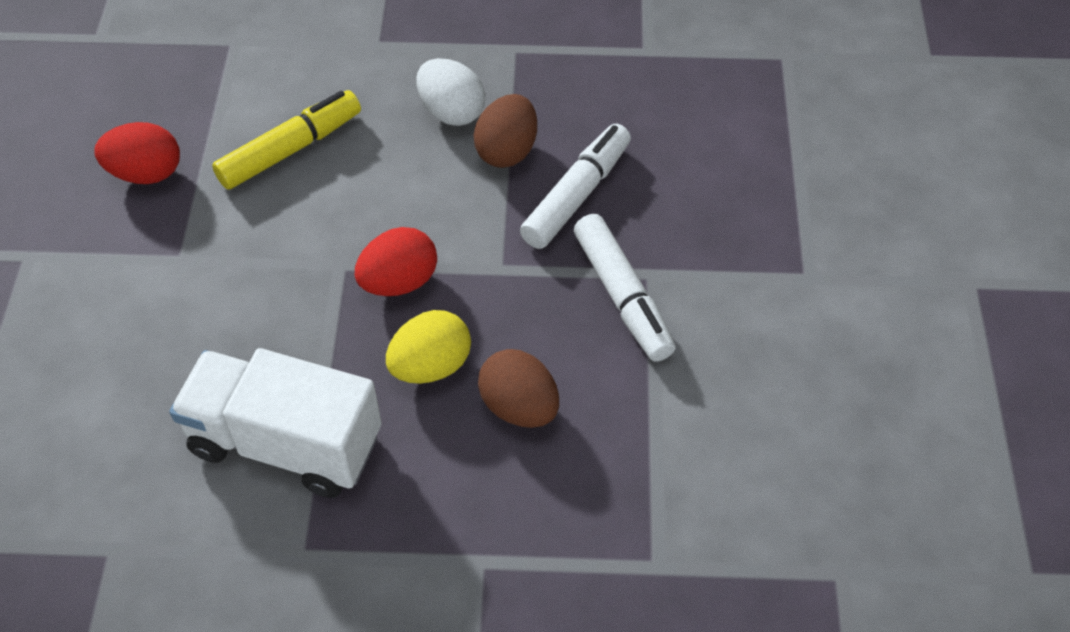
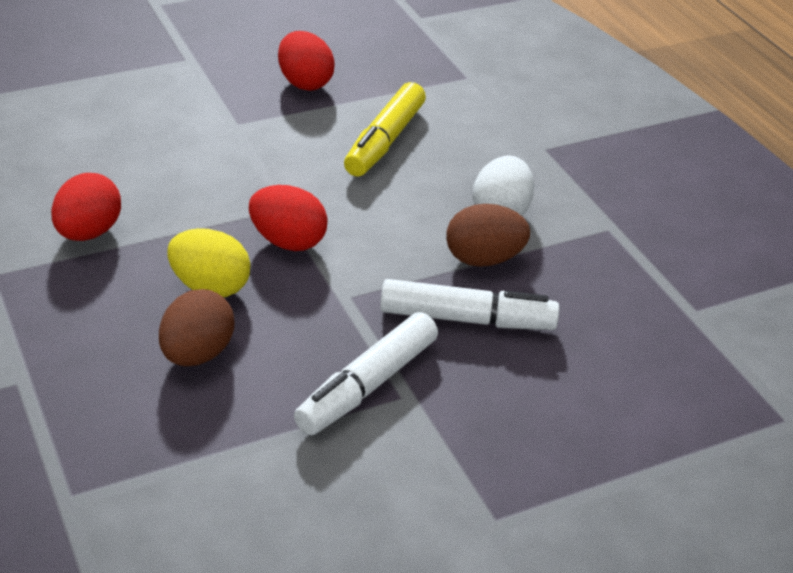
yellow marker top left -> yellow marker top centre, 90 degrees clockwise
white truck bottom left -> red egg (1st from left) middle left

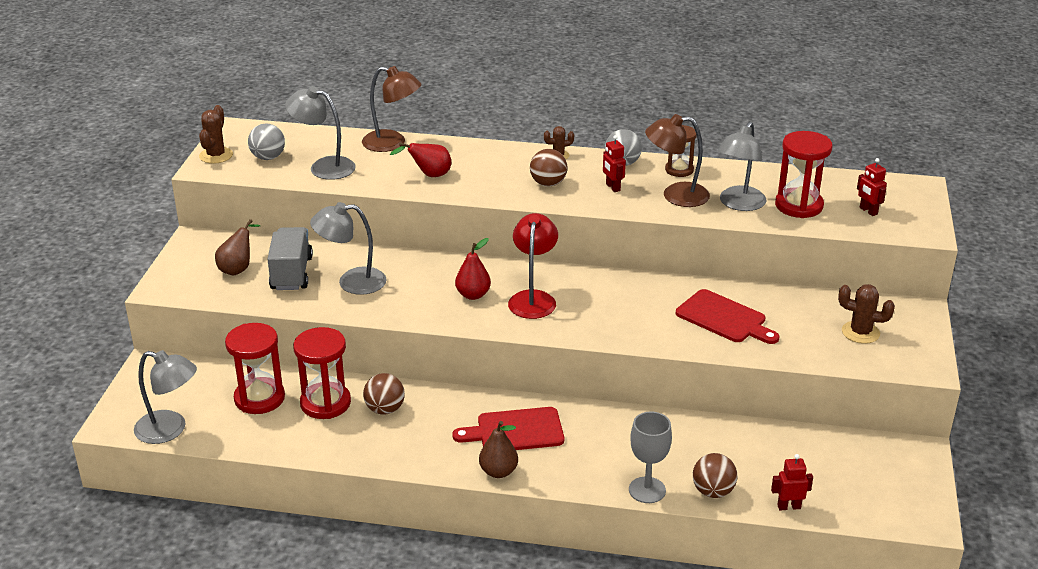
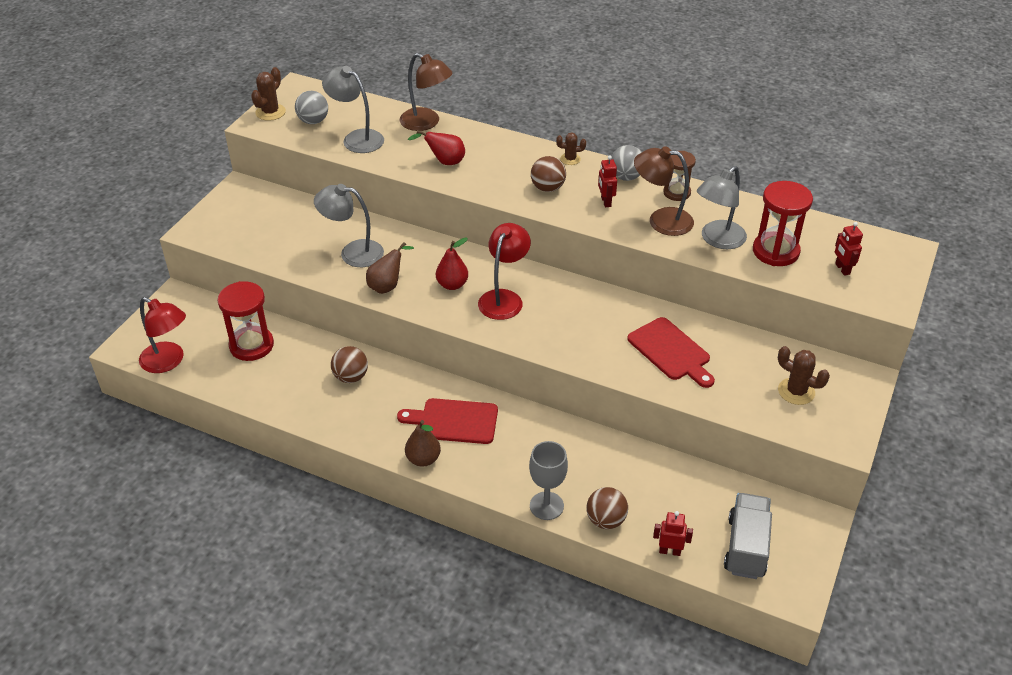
brown pear (1st from left) middle left -> brown pear (1st from left) centre, moved
grey truck middle left -> grey truck bottom right, moved
red hourglass (2nd from left) middle left -> none
grey lamp (1st from left) bottom left -> red lamp (1st from left) middle left

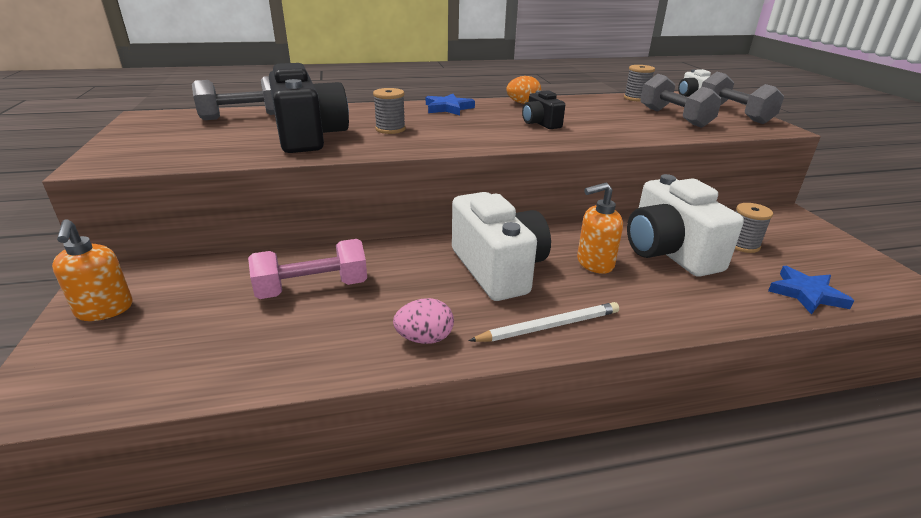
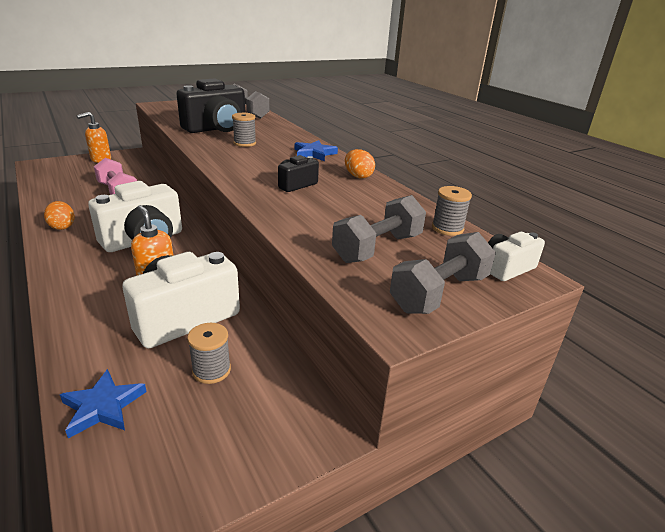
pink egg centre -> orange egg (1st from left) middle left
white pencil centre -> none

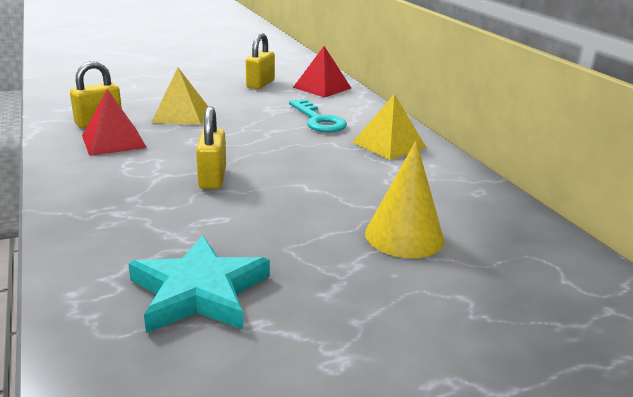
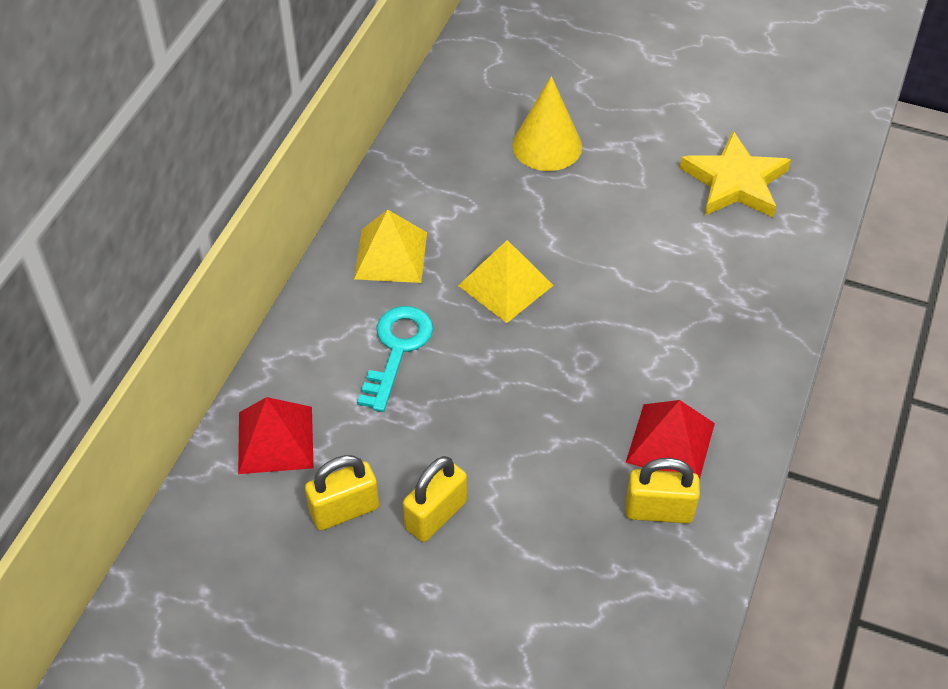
yellow pyramid (1st from left in the first image) top left -> yellow pyramid (2nd from left) centre, moved
yellow padlock (2nd from left) centre -> yellow padlock (2nd from left) bottom centre, moved
turquoise star bottom left -> yellow star top right

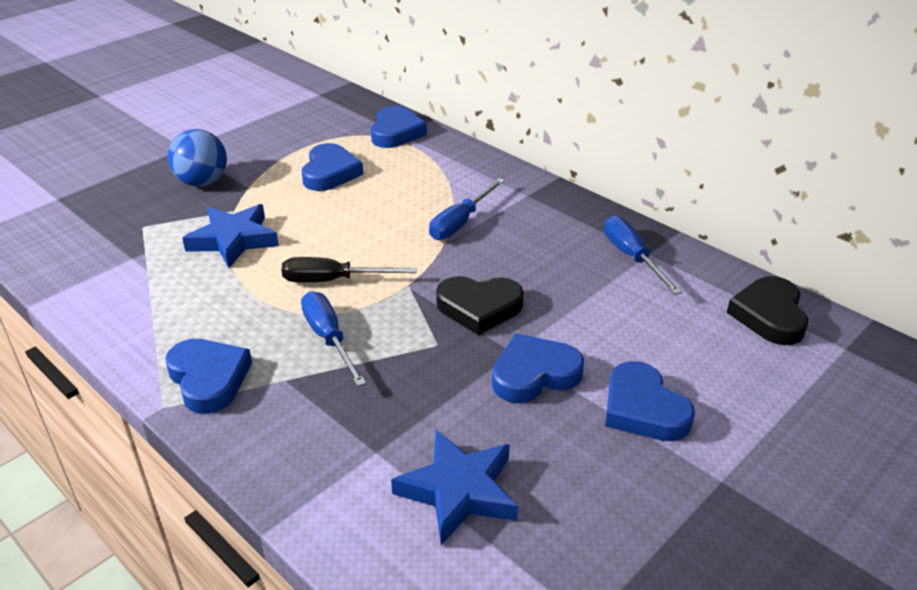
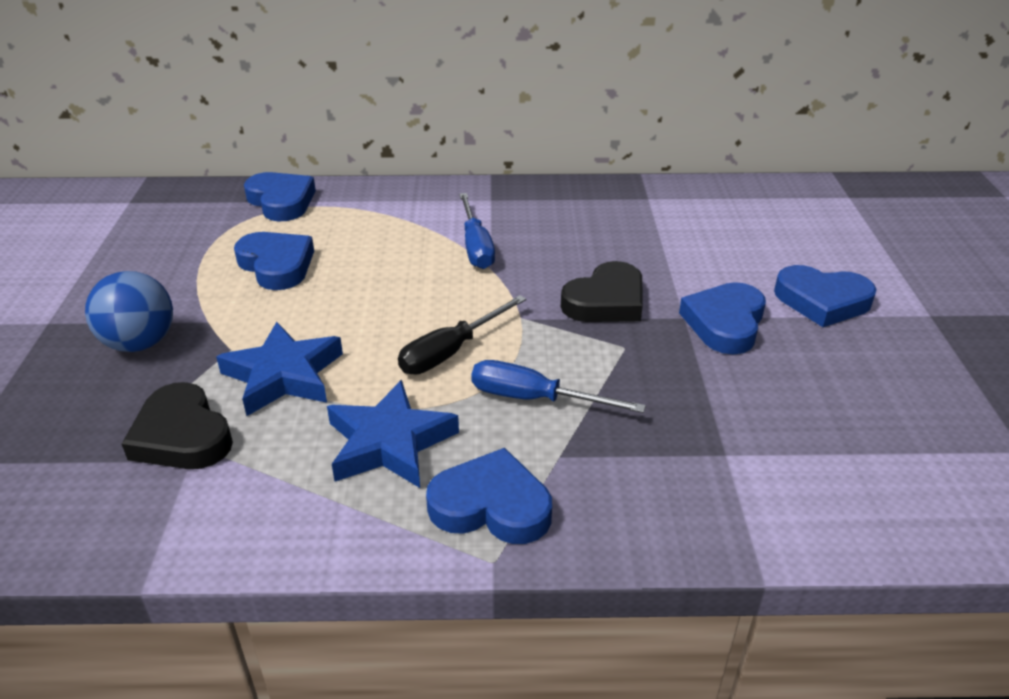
blue screwdriver (3rd from left) middle right -> none
black heart (2nd from left in the first image) middle right -> black heart (1st from left) middle left, moved
blue star (2nd from left) bottom centre -> blue star (2nd from left) centre, moved

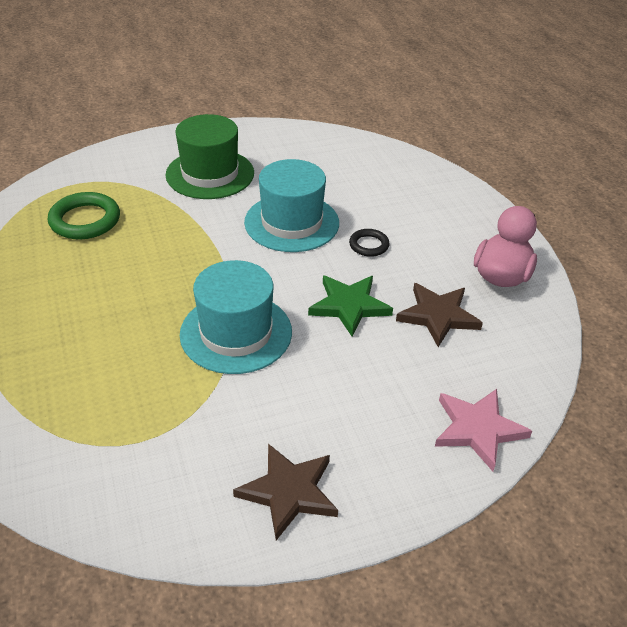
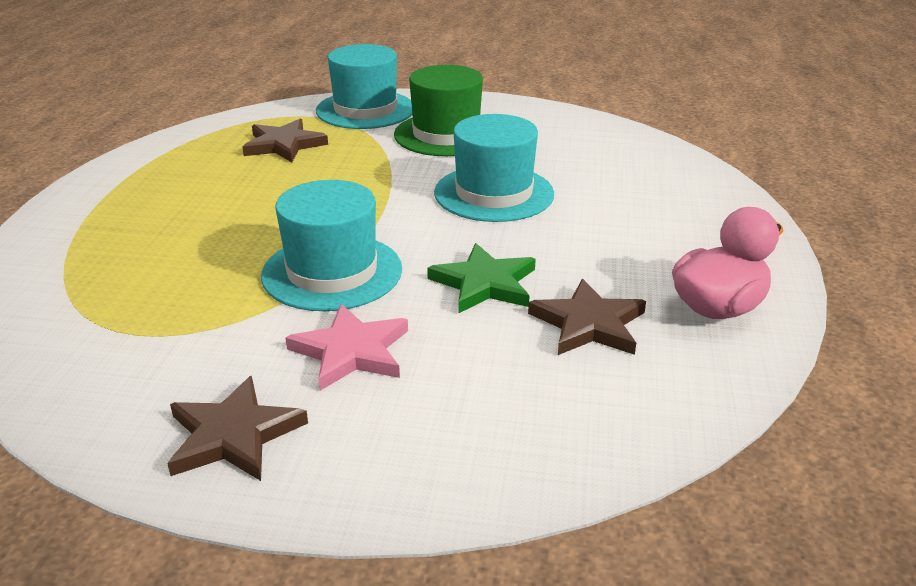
green ring middle left -> brown star (2nd from left) top left
black ring centre -> none
pink star bottom right -> pink star centre, moved
none -> turquoise hat (2nd from left) top centre

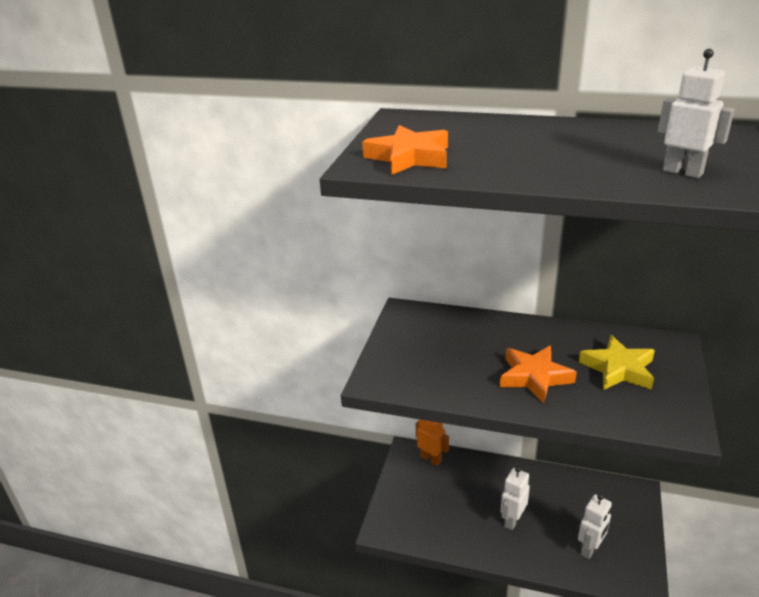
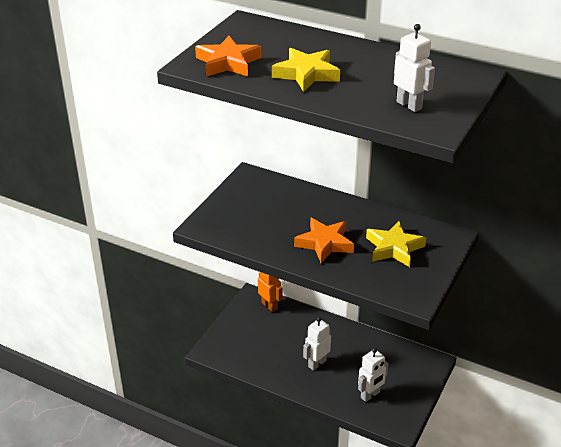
none -> yellow star (1st from left) top centre

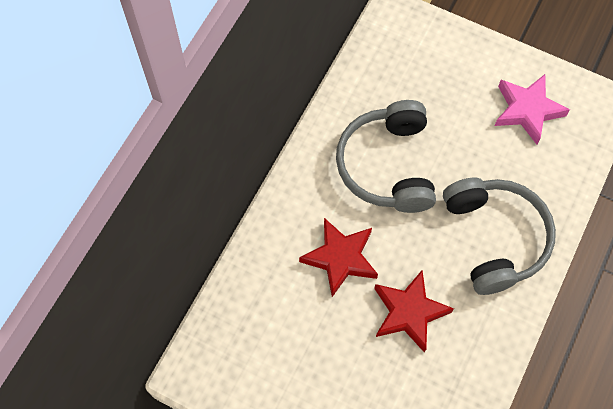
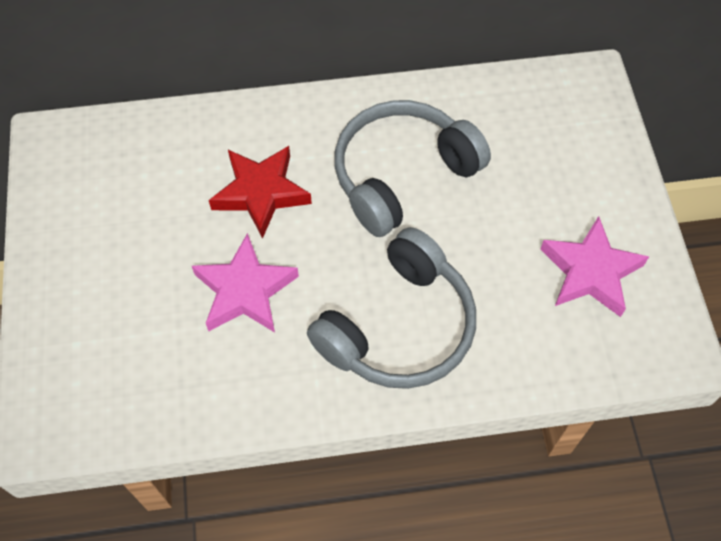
red star (2nd from left) bottom right -> pink star (1st from left) centre

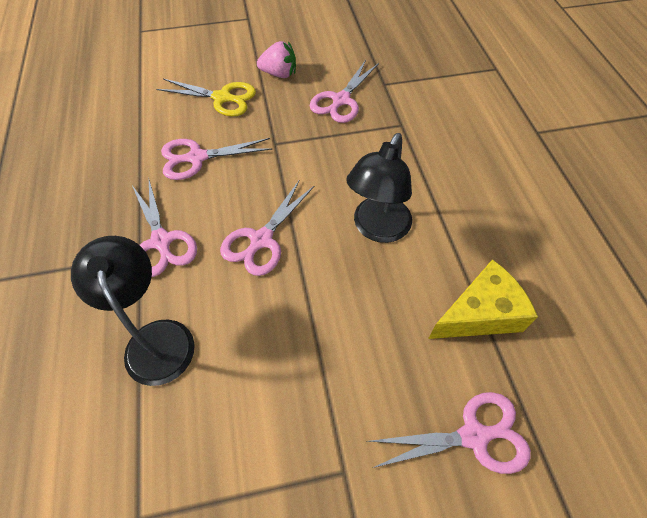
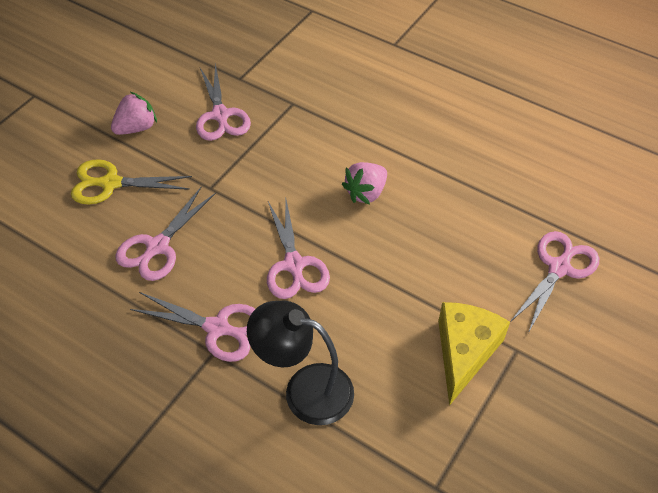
yellow scissors top left -> yellow scissors middle left, 150 degrees counterclockwise
black lamp (2nd from left) centre -> pink strawberry (2nd from left) centre
yellow cheese middle right -> yellow cheese bottom right, moved

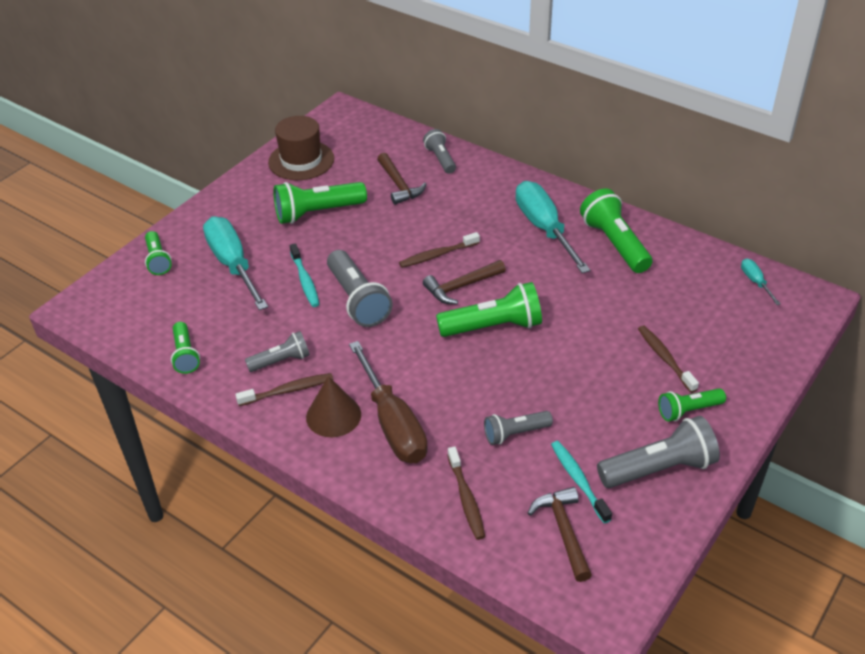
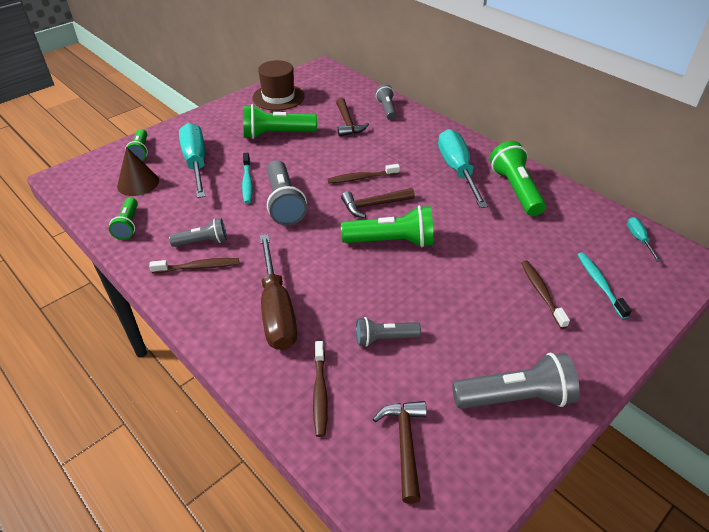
brown cone centre -> brown cone top left, moved
green flashlight (6th from left) middle right -> none
turquoise toothbrush (2nd from left) bottom right -> turquoise toothbrush (2nd from left) middle right, moved

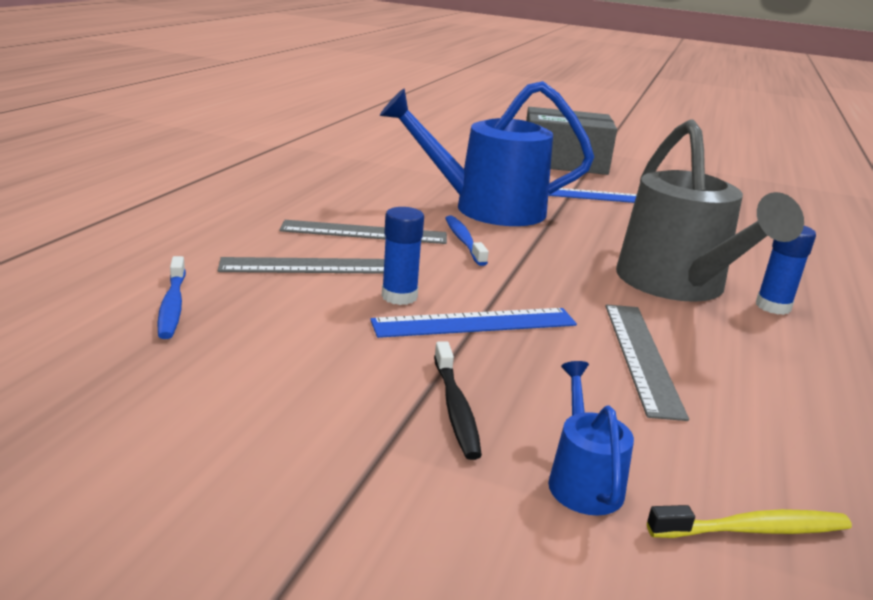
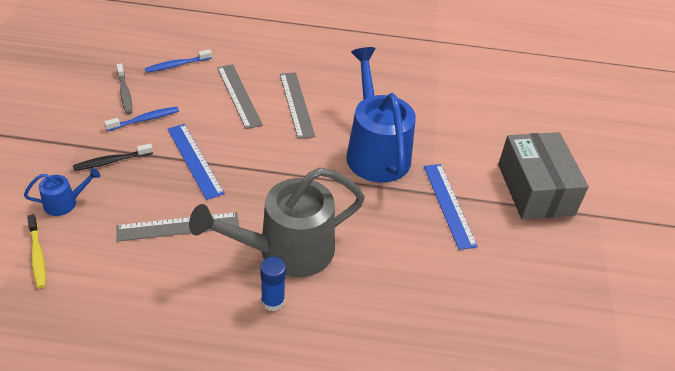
blue glue stick (1st from left) centre -> none
blue toothbrush (2nd from left in the first image) centre -> blue toothbrush (1st from left) top left, moved
none -> grey toothbrush top left

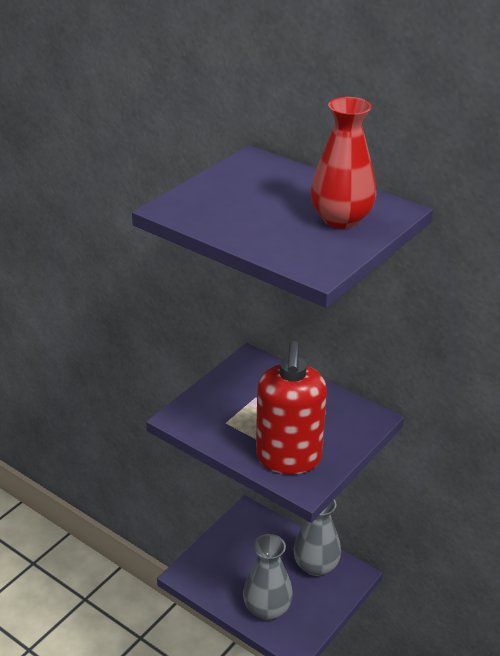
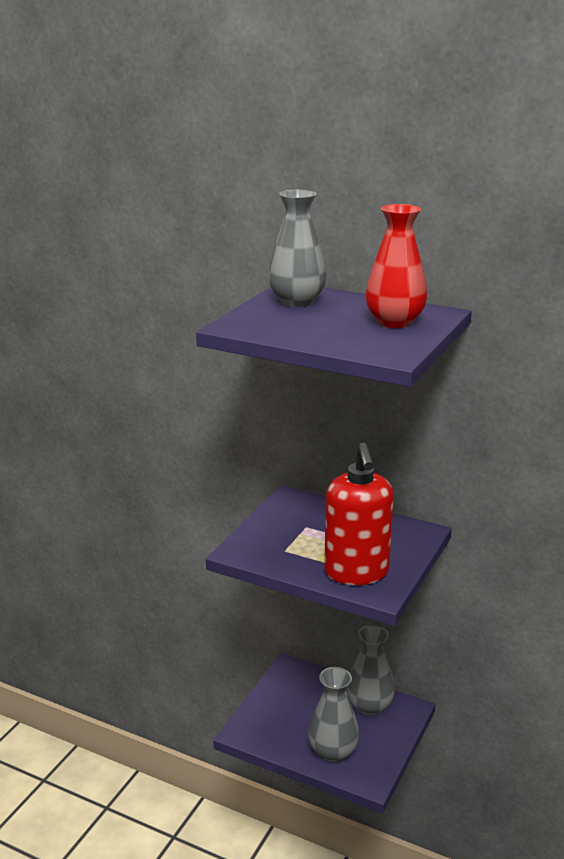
none -> grey vase (1st from left) top centre

